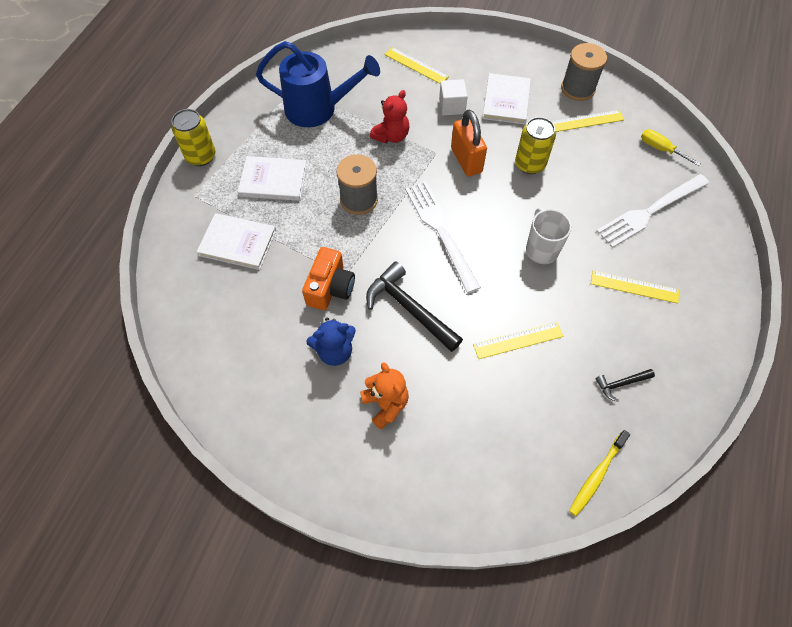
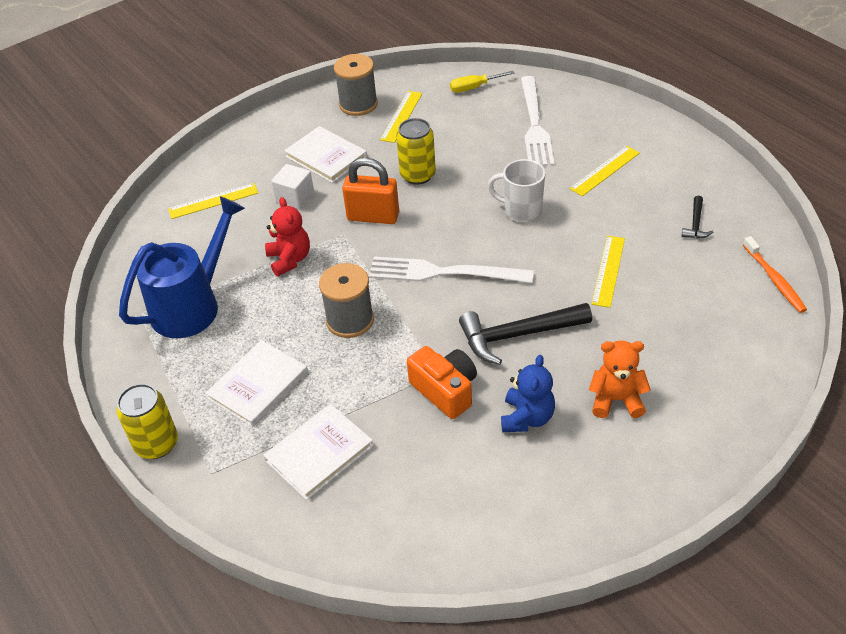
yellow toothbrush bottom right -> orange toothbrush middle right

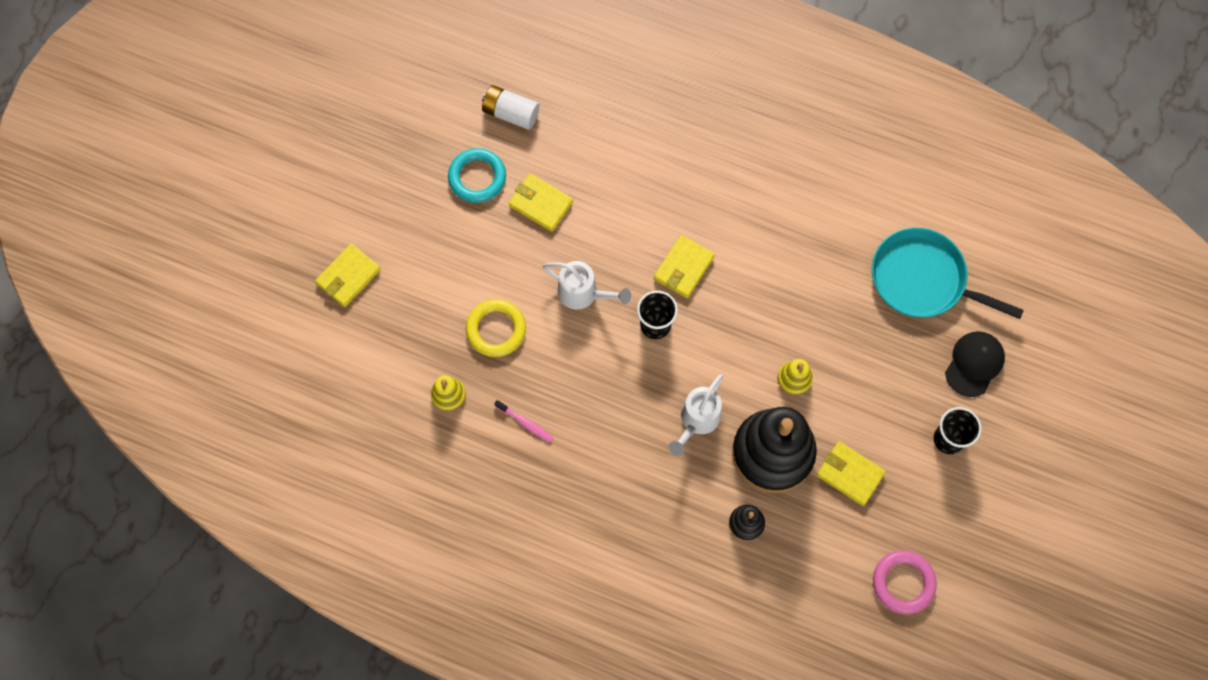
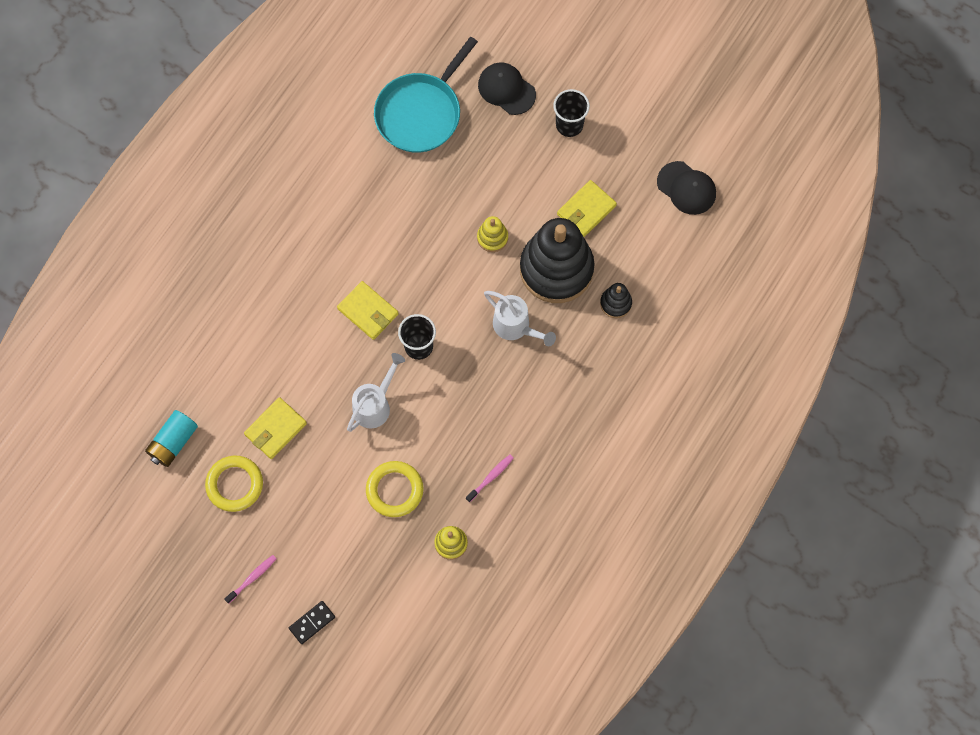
white battery top centre -> turquoise battery middle left
turquoise ring top centre -> yellow ring (1st from left) middle left
yellow wallet (1st from left) middle left -> black domino bottom left
pink ring bottom right -> black cap (2nd from left) top right
none -> pink toothbrush (1st from left) bottom left

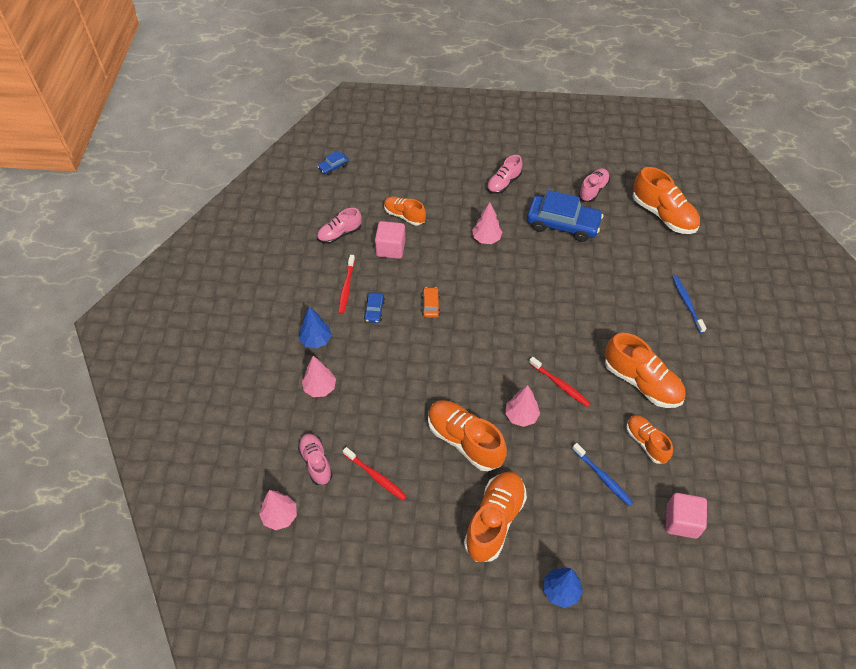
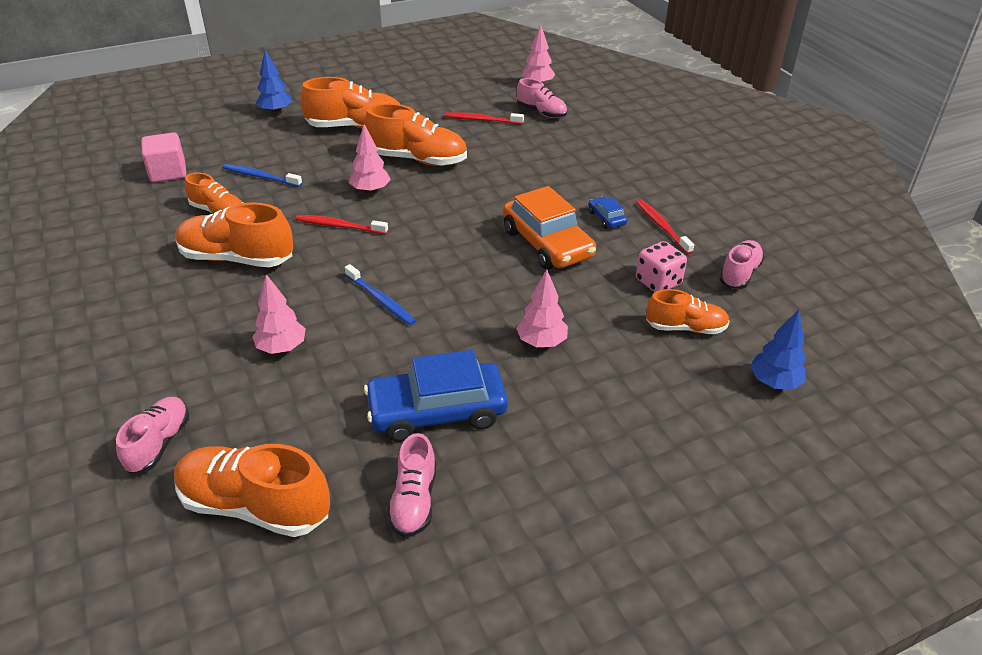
blue car (1st from left) top centre -> none
pink shoe (3rd from left in the first image) top centre -> pink shoe (1st from left) middle left, moved
pink cube (1st from left) centre -> pink dice middle right
blue toothbrush (2nd from left) middle right -> blue toothbrush (2nd from left) centre, moved
orange car centre, x2.22
blue tree (1st from left in the first image) centre -> blue tree (2nd from left) middle right, moved
pink tree (2nd from left in the first image) centre -> pink tree (1st from left) middle left, moved
orange shoe (3rd from left in the first image) bottom centre -> orange shoe (4th from left) top centre, 90 degrees counterclockwise

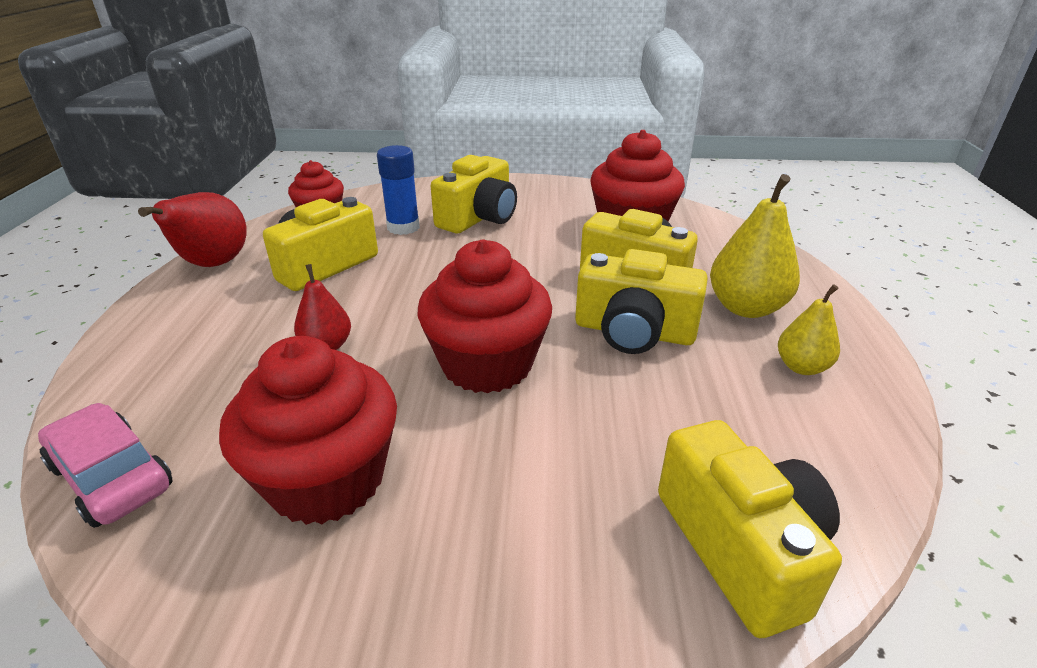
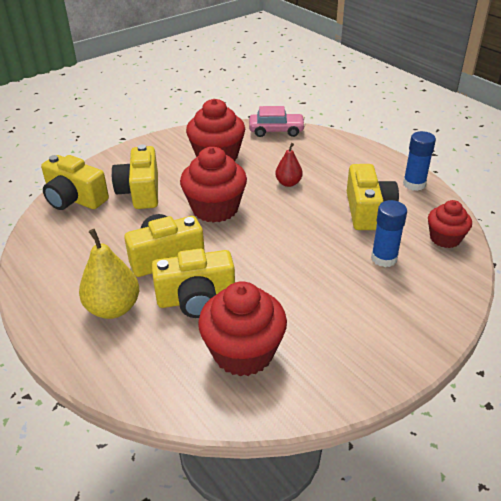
yellow camera (2nd from left) top centre -> yellow camera (2nd from left) middle left, moved
red pear (1st from left) middle left -> blue glue stick (2nd from left) top right
yellow pear (2nd from left) middle right -> none

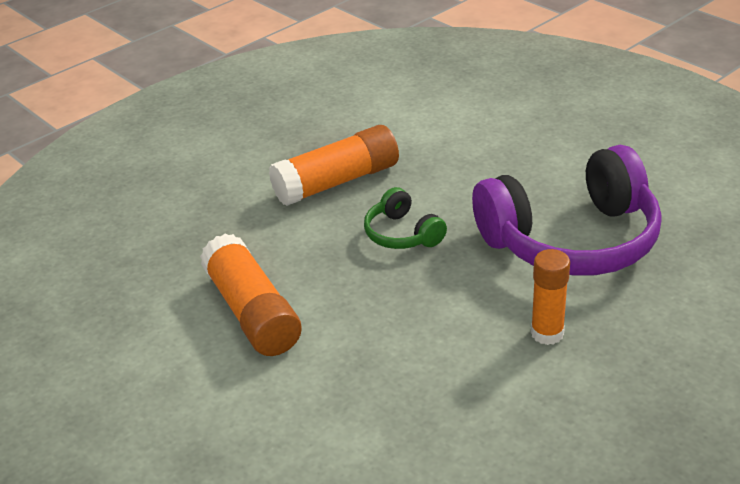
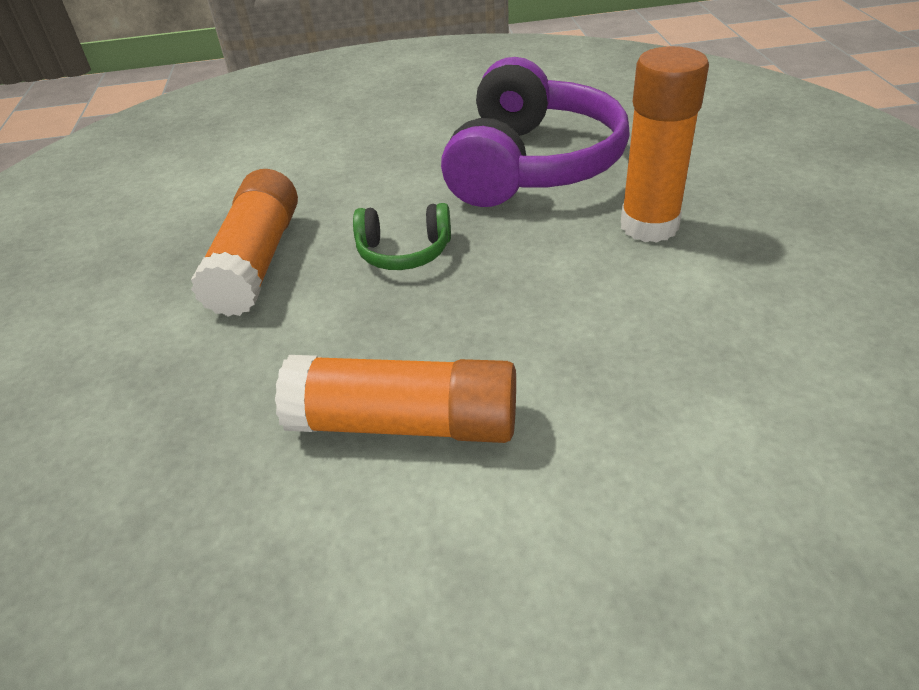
orange glue stick (3rd from left) middle right -> orange glue stick (3rd from left) top right, x1.57

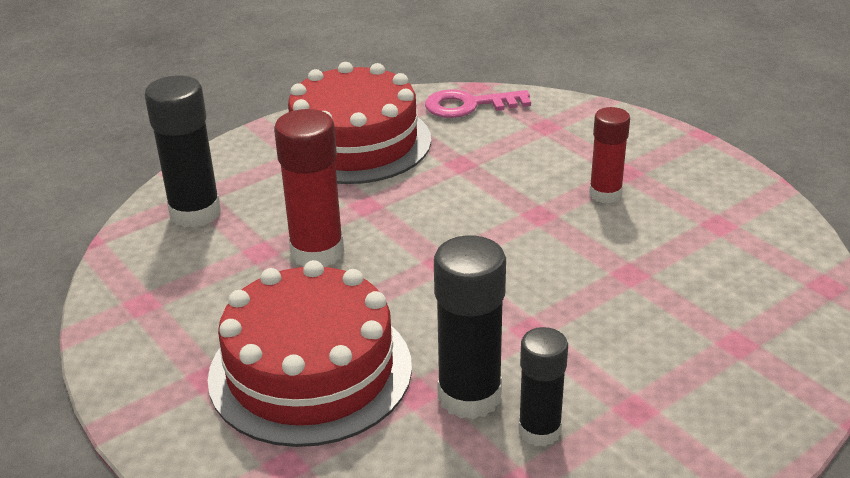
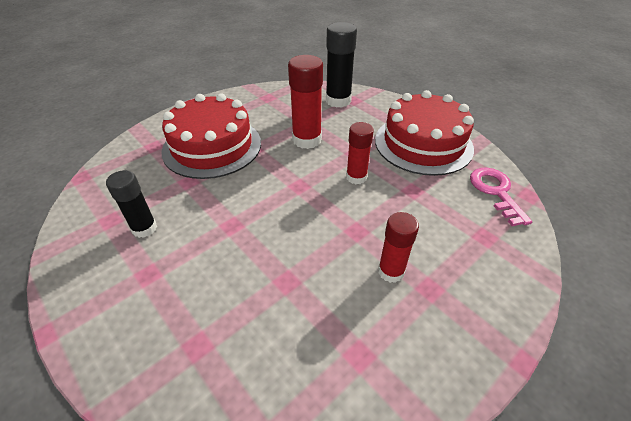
black glue stick (2nd from left) bottom centre -> none
none -> red glue stick (2nd from left) centre

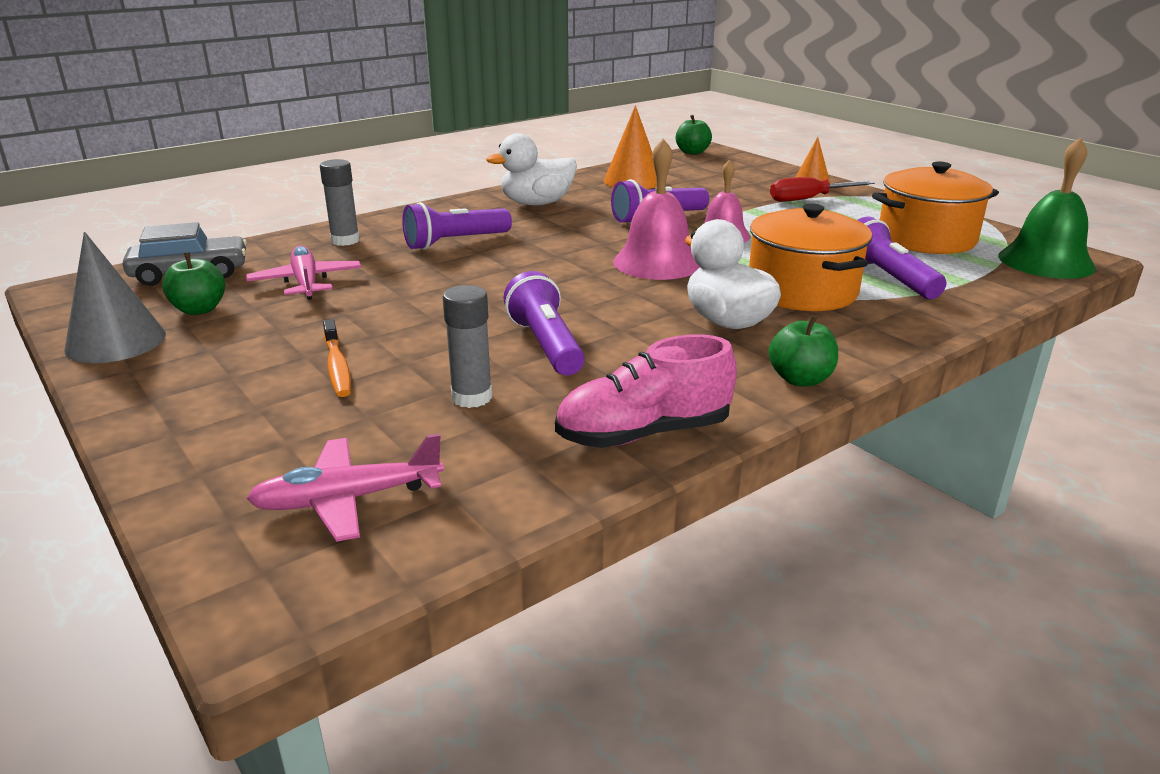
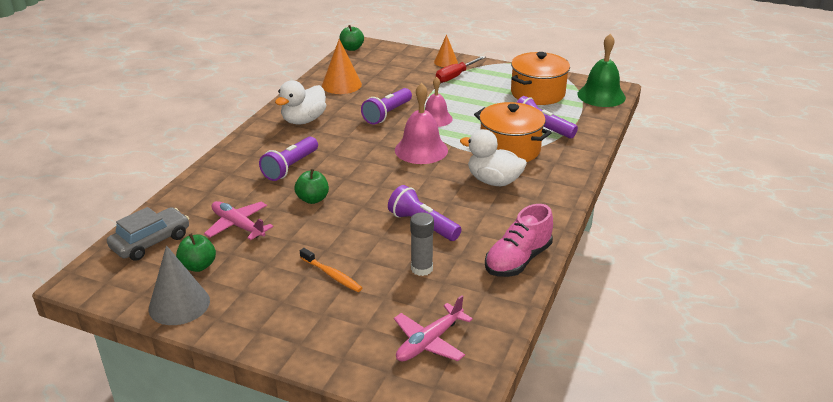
grey glue stick (1st from left) top left -> none
green apple (3rd from left in the first image) middle right -> green apple (2nd from left) centre, moved

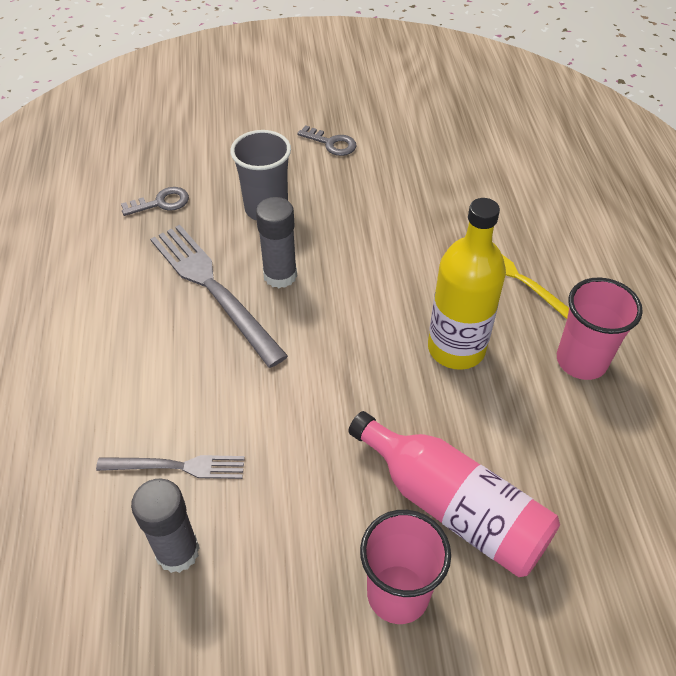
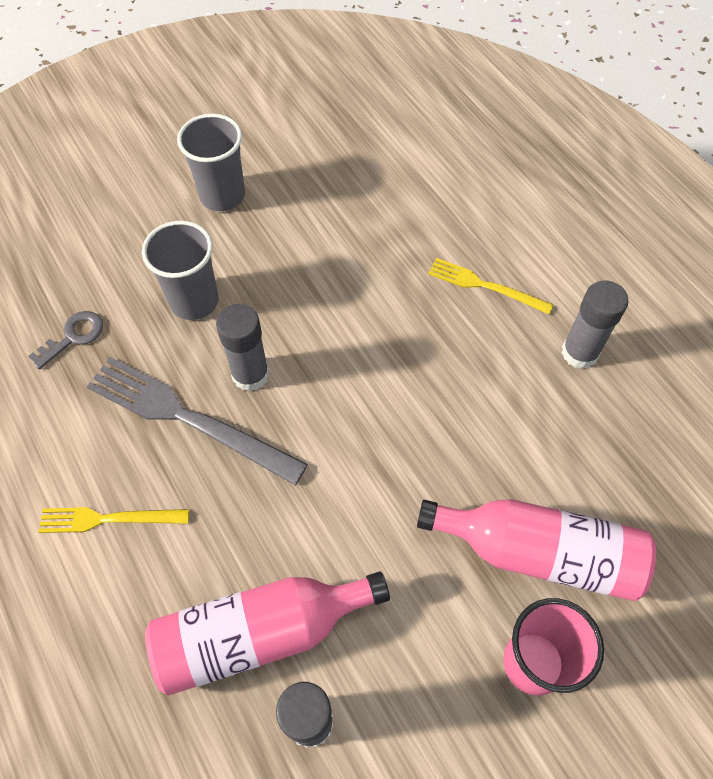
grey key (2nd from left) top centre -> grey cup (2nd from left) top left
yellow bottle middle right -> none
pink cup (2nd from left) middle right -> grey glue stick (3rd from left) middle right
grey fork (1st from left) bottom left -> pink bottle (1st from left) bottom centre
none -> yellow fork (1st from left) bottom left

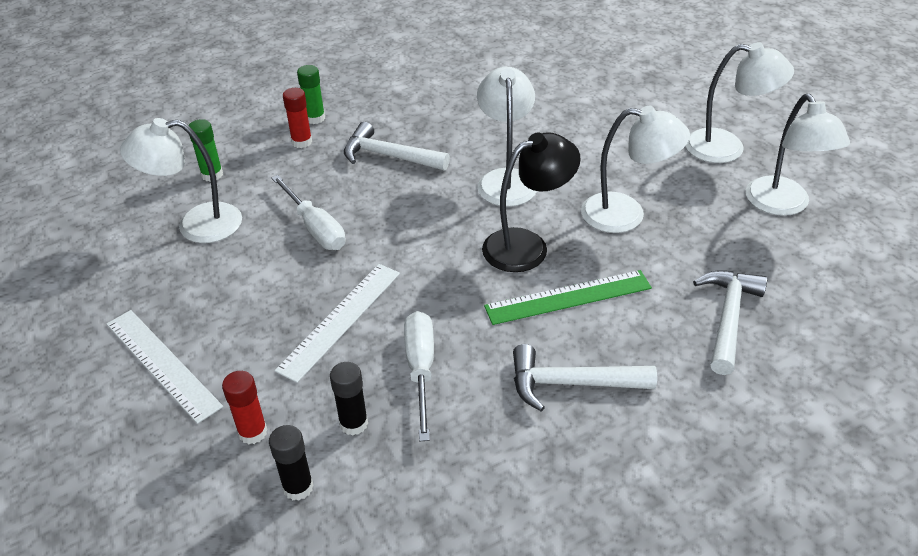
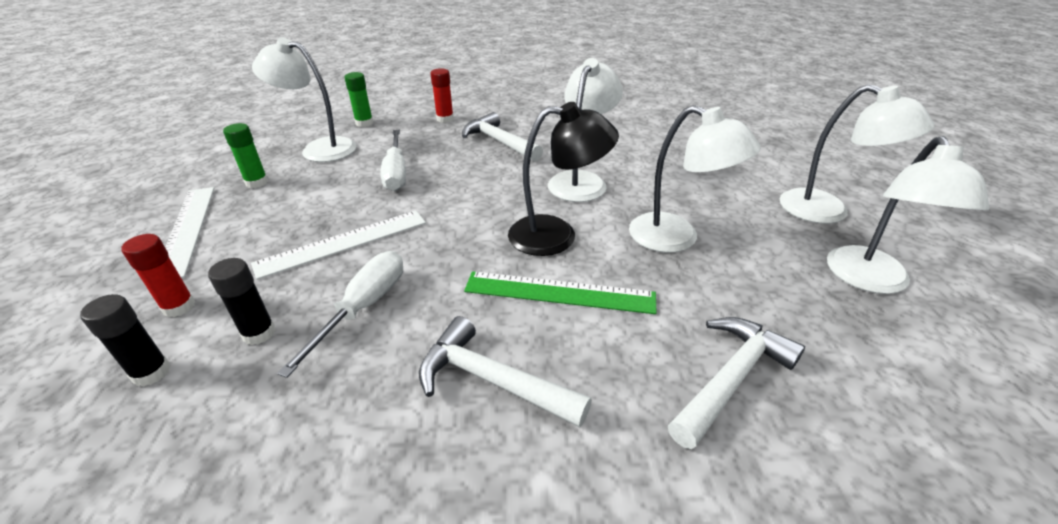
green glue stick (2nd from left in the first image) top centre -> green glue stick (1st from left) top left, moved

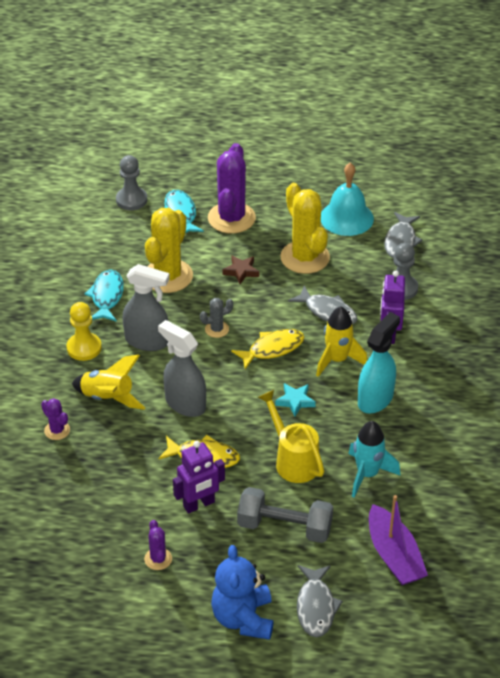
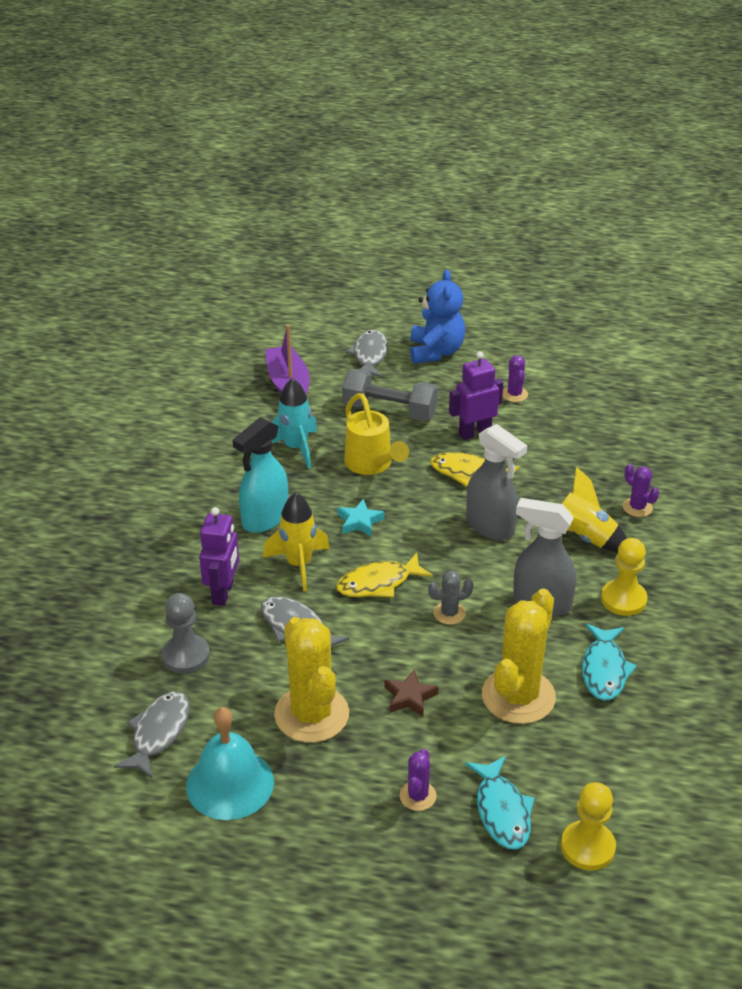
purple cactus (3rd from left in the first image) top centre -> purple cactus (1st from left) bottom centre, x0.47
grey pawn (1st from left) top left -> yellow pawn (1st from left) bottom right

